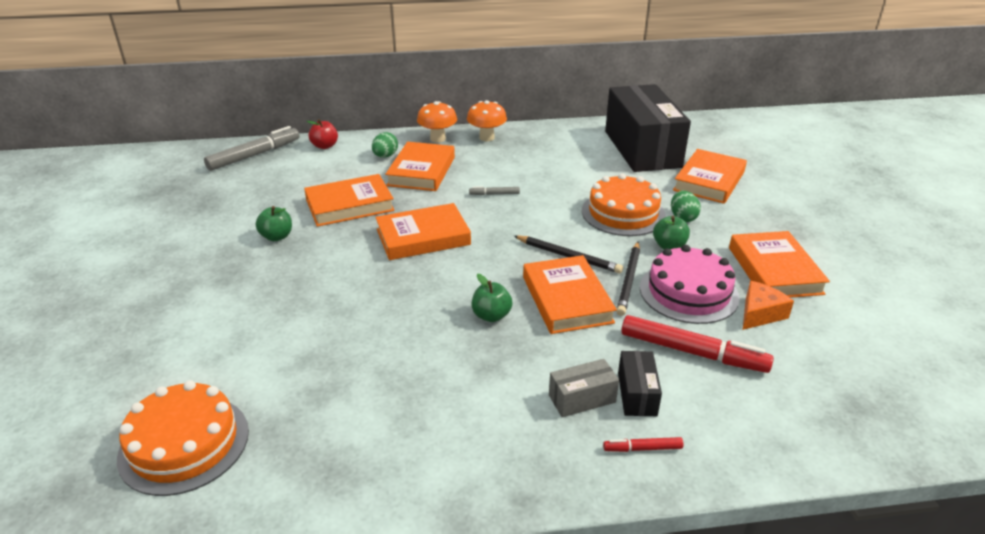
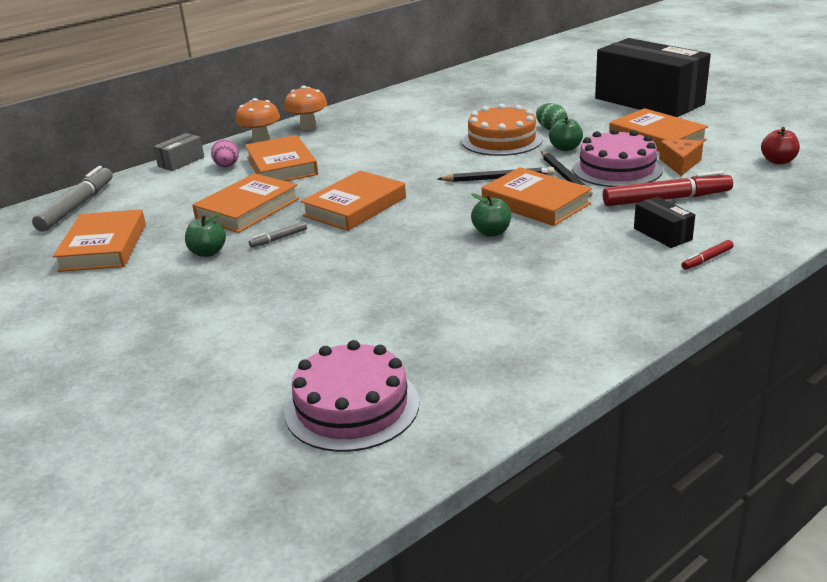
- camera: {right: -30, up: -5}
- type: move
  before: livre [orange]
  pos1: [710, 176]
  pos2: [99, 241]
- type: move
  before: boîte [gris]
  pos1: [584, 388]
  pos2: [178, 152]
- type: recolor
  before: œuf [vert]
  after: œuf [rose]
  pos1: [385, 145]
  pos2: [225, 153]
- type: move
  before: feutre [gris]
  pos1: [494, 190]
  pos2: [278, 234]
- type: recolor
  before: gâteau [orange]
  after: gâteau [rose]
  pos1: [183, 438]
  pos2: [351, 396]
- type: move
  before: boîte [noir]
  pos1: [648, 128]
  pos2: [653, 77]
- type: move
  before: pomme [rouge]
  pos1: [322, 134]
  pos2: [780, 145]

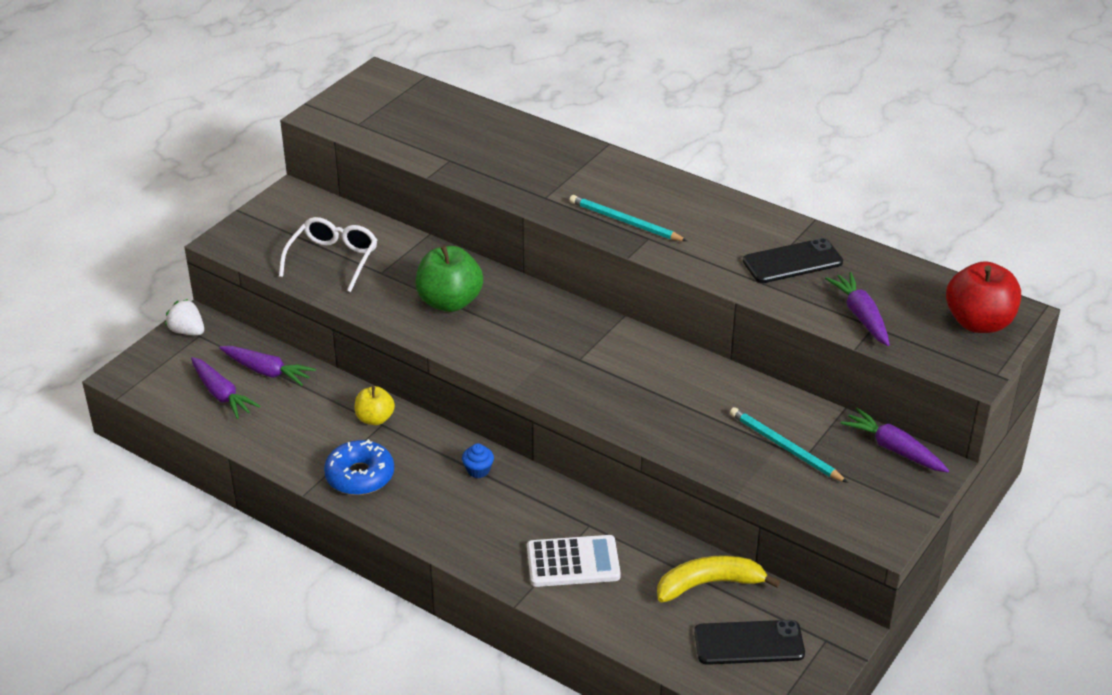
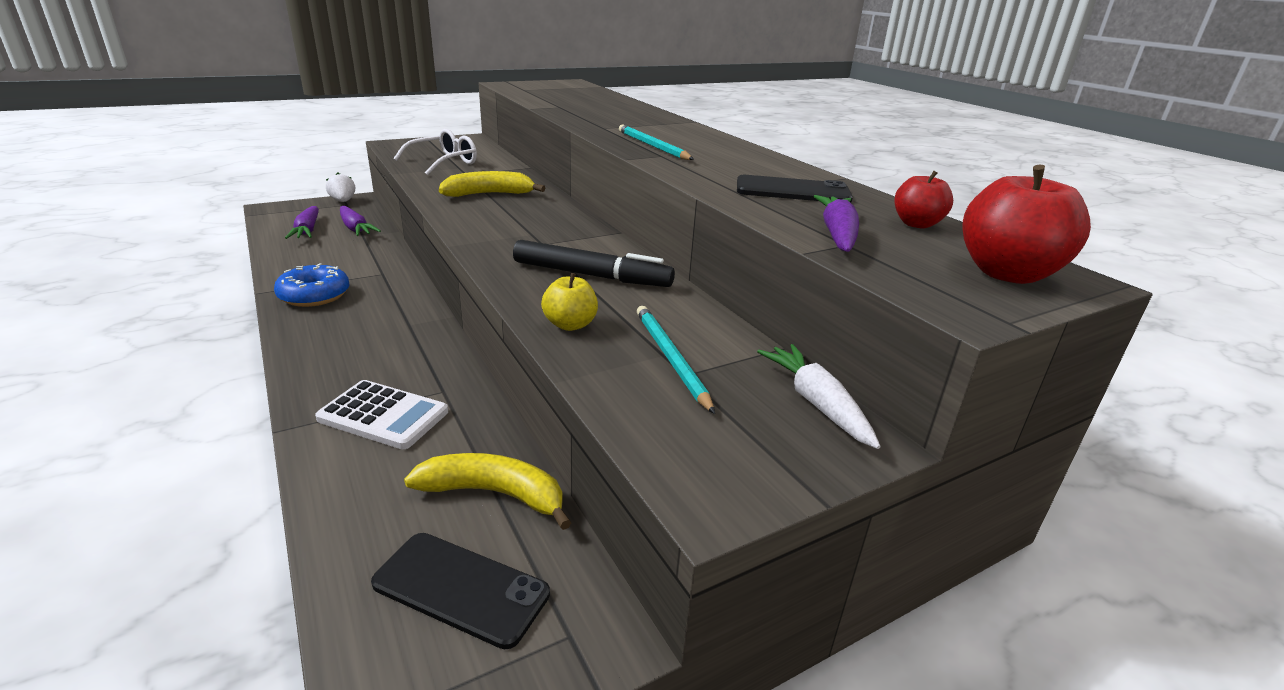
- camera: {right: 25, up: -10}
- type: replace
  before: pomme [vert]
  after: banane [jaune]
  pos1: [449, 278]
  pos2: [492, 184]
- type: insert
  after: feutre [noir]
  pos2: [594, 263]
- type: move
  before: pomme [jaune]
  pos1: [375, 405]
  pos2: [569, 302]
- type: recolor
  before: carotte [violet]
  after: carotte [blanc]
  pos1: [894, 440]
  pos2: [819, 396]
- type: insert
  after: pomme [rouge]
  pos2: [924, 200]
- type: delete
  before: muffin [bleu]
  pos1: [478, 460]

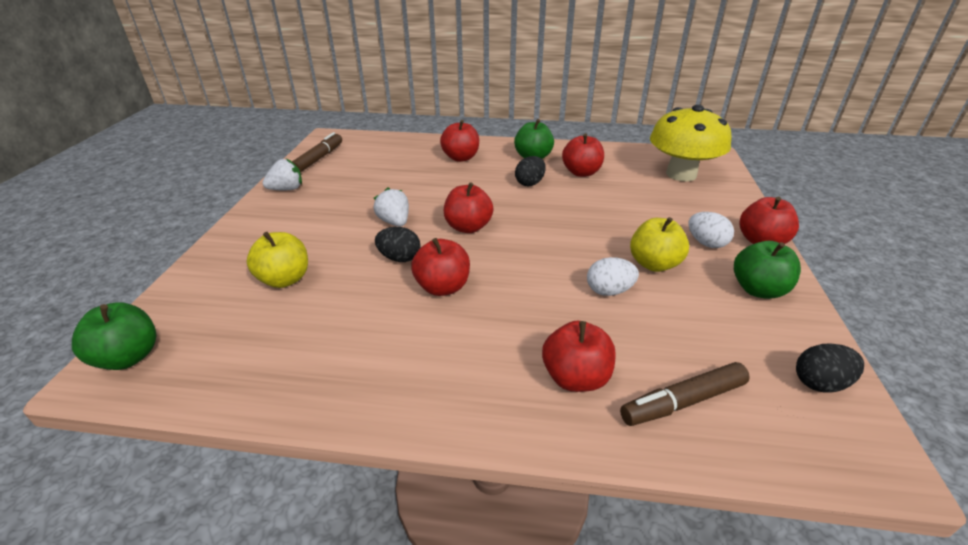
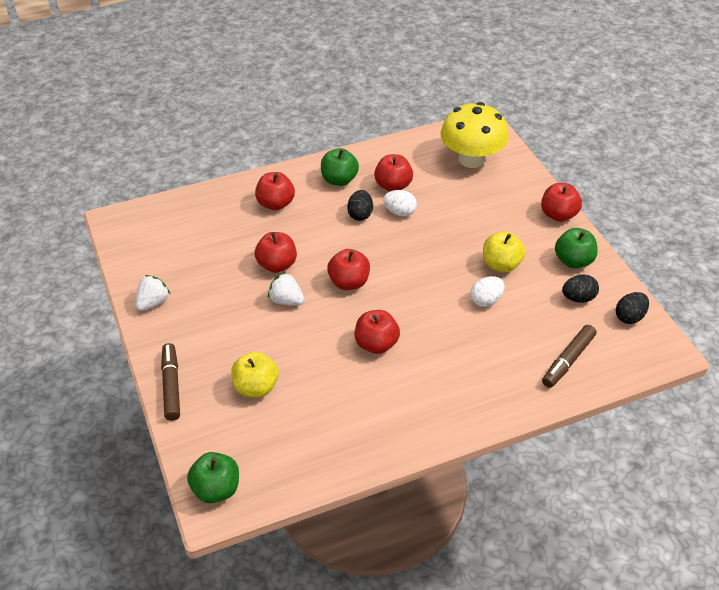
- camera: {right: -30, up: 10}
- type: move
  before: feutre [marron]
  pos1: [317, 152]
  pos2: [170, 382]
- type: move
  before: pomme [rouge]
  pos1: [579, 356]
  pos2: [276, 252]
- type: move
  before: œuf [blanc]
  pos1: [711, 230]
  pos2: [400, 203]
- type: move
  before: œuf [noir]
  pos1: [398, 244]
  pos2: [580, 289]

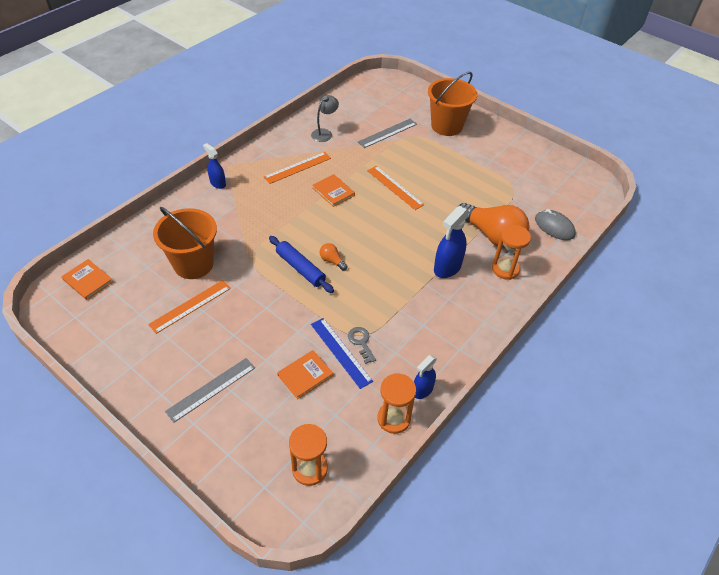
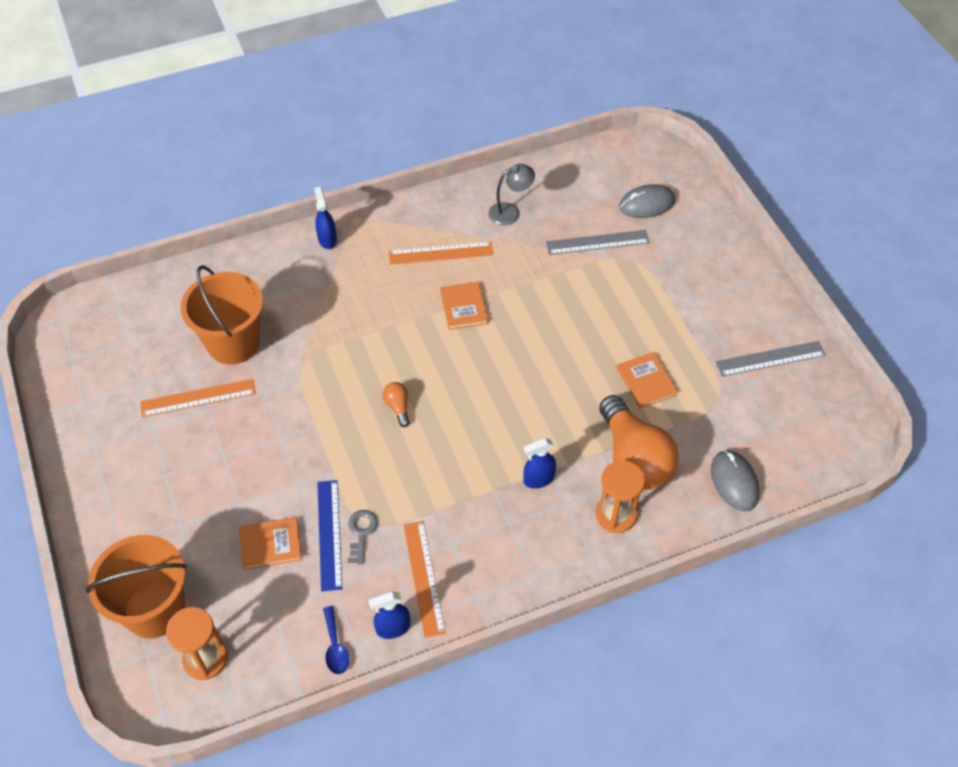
- camera: {right: 30, up: 5}
- type: move
  before: seau [orange]
  pos1: [452, 104]
  pos2: [136, 586]
- type: replace
  before: sablier [orange]
  after: cuillère [bleu]
  pos1: [396, 403]
  pos2: [336, 640]
- type: move
  before: règle [orange]
  pos1: [395, 188]
  pos2: [425, 579]
- type: resize
  before: vaporisateur [bleu]
  pos1: [452, 242]
  pos2: [539, 463]
  scale: 0.62
- type: move
  before: livre [orange]
  pos1: [87, 279]
  pos2: [647, 380]
- type: insert
  after: souris [gris]
  pos2: [647, 201]
- type: move
  before: règle [gris]
  pos1: [210, 390]
  pos2: [771, 359]
- type: delete
  before: rouleau à pâtisserie [bleu]
  pos1: [301, 264]

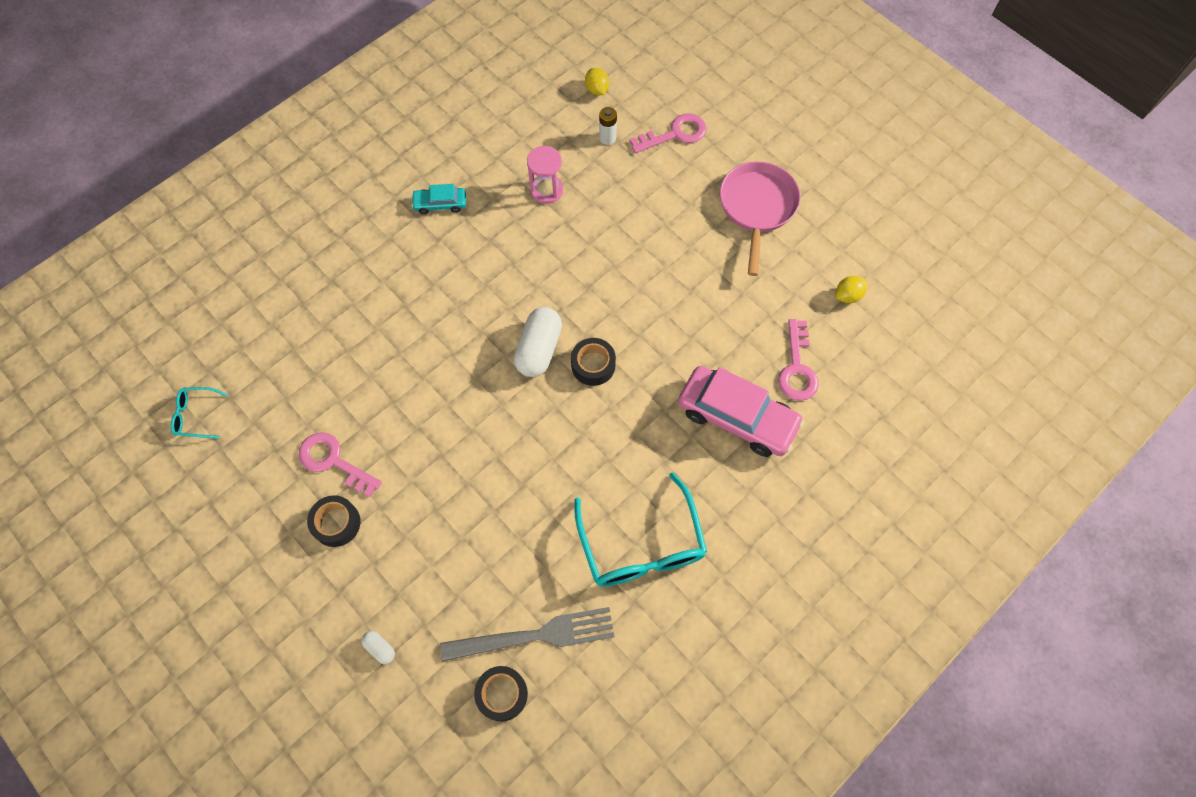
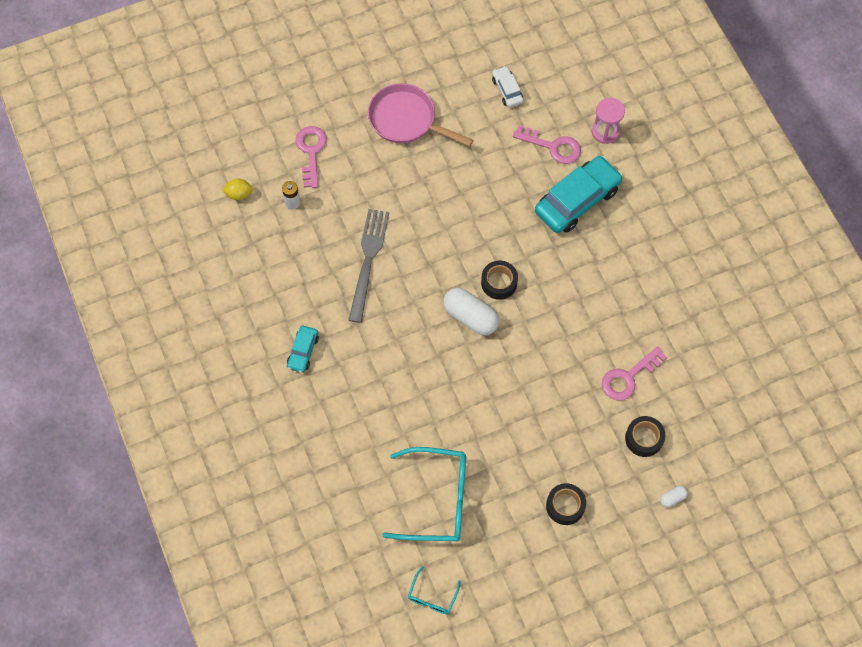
- camera: {right: -70, up: 0}
- type: move
  before: fourchette [gris]
  pos1: [527, 634]
  pos2: [368, 266]
- type: move
  before: lunettes [turquoise]
  pos1: [640, 529]
  pos2: [424, 494]
- type: replace
  before: citron [jaune]
  after: voiture [blanc]
  pos1: [851, 289]
  pos2: [508, 87]
- type: recolor
  before: voiture [rose]
  after: voiture [turquoise]
  pos1: [741, 411]
  pos2: [579, 194]
- type: move
  before: sablier [rose]
  pos1: [545, 175]
  pos2: [608, 121]
- type: move
  before: clé [rose]
  pos1: [340, 464]
  pos2: [634, 373]
- type: move
  before: ruban adhésif [noir]
  pos1: [501, 694]
  pos2: [645, 436]

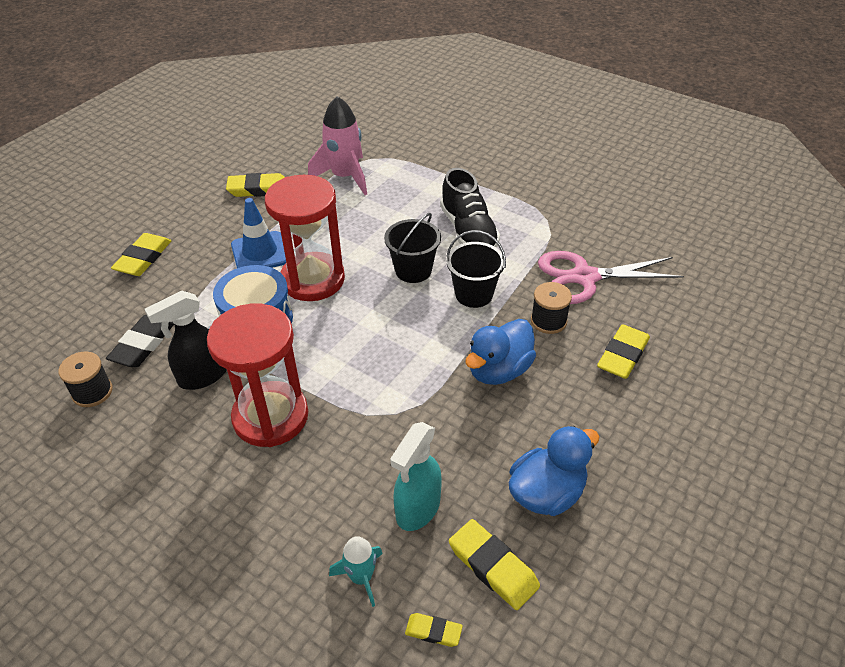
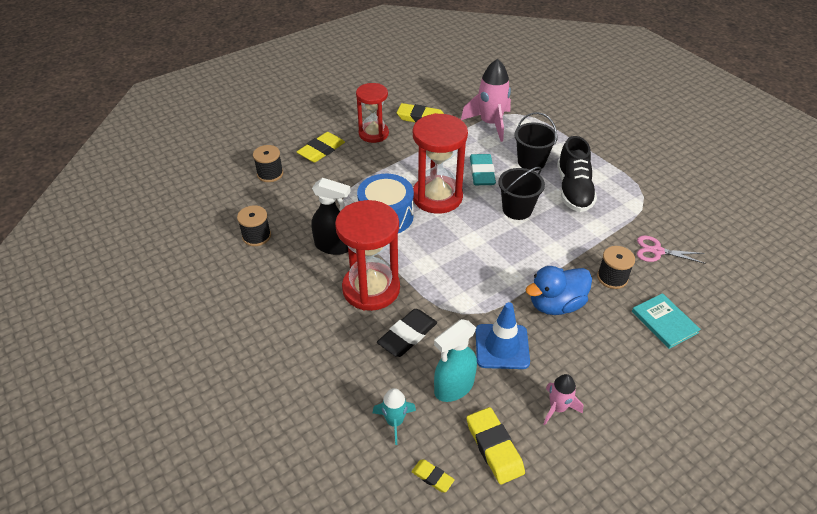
- camera: {right: 20, up: 0}
- type: insert
  after: bobine [noir]
  pos2: [268, 163]
- type: rotate
  before: vaporisateur [noir]
  pos1: [186, 340]
  pos2: [331, 216]
  turn: -150
- type: insert
  after: sablier [rouge]
  pos2: [372, 113]
- type: move
  before: gomme [noir]
  pos1: [140, 341]
  pos2: [407, 333]
- type: insert
  after: gomme [turquoise]
  pos2: [483, 169]
- type: move
  before: cône de chantier [bleu]
  pos1: [258, 233]
  pos2: [503, 335]
- type: move
  before: seau [noir]
  pos1: [476, 269]
  pos2: [536, 141]
- type: replace
  before: canard [bleu]
  after: fusée [rose]
  pos1: [554, 471]
  pos2: [563, 399]
- type: replace
  before: gomme [jaune]
  after: livre [turquoise]
  pos1: [623, 351]
  pos2: [666, 321]
- type: resize
  before: ciseaux [rose]
  pos1: [611, 277]
  pos2: [671, 249]
  scale: 0.55

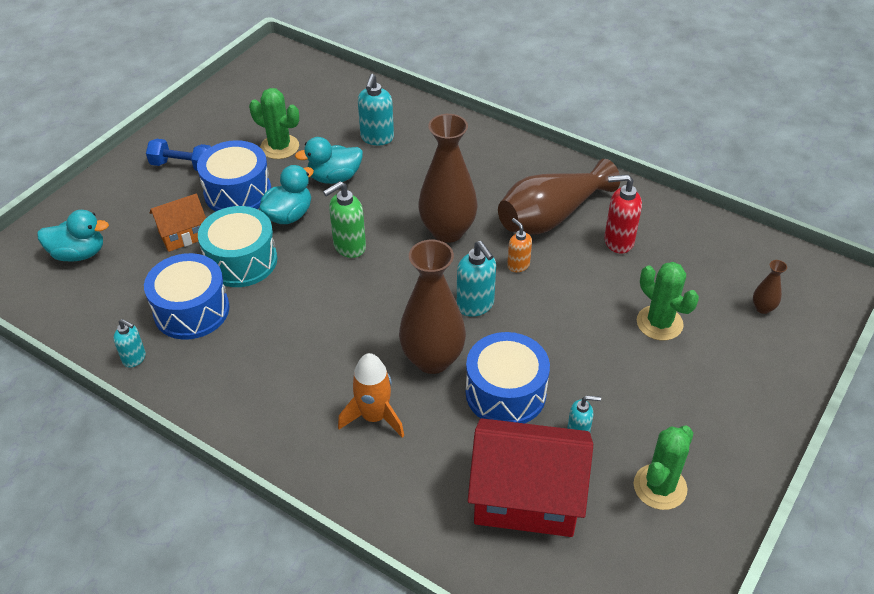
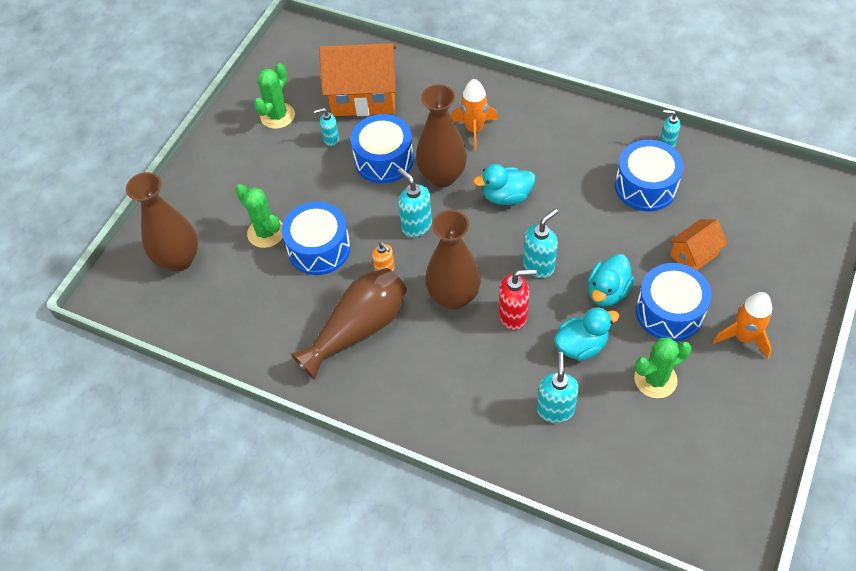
- camera: {right: 175, up: 10}
- type: resize
  before: vase [marron]
  pos1: [770, 287]
  pos2: [162, 222]
  scale: 2.33
- type: insert
  after: tambour [bleu]
  pos2: [316, 238]
- type: recolor
  before: maison [rouge]
  after: maison [orange]
  pos1: [530, 477]
  pos2: [357, 79]
- type: move
  before: canard [turquoise]
  pos1: [73, 236]
  pos2: [504, 184]
- type: move
  before: distributeur de savon [rouge]
  pos1: [623, 214]
  pos2: [518, 299]
- type: recolor
  before: distributeur de savon [vert]
  after: distributeur de savon [turquoise]
  pos1: [344, 219]
  pos2: [540, 243]
- type: rotate
  before: cactus [vert]
  pos1: [274, 123]
  pos2: [663, 367]
  turn: -45
- type: replace
  before: haltère [bleu]
  after: fusée [orange]
  pos1: [178, 155]
  pos2: [742, 325]
- type: delete
  before: tambour [turquoise]
  pos1: [237, 246]

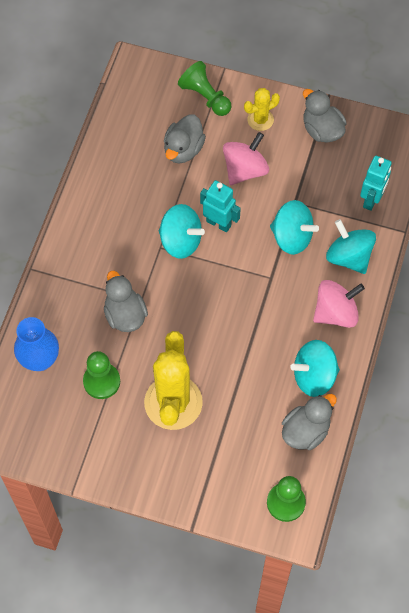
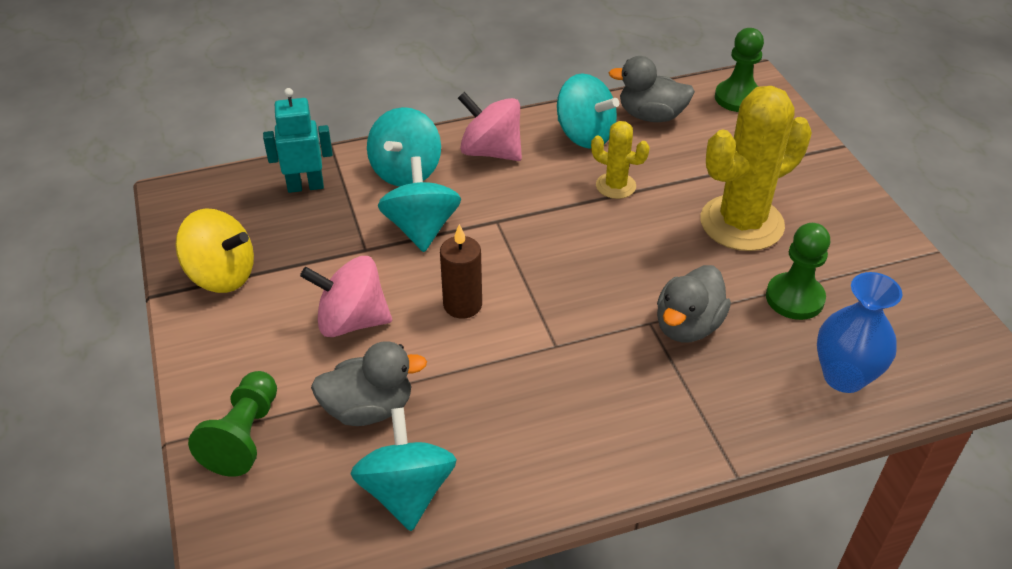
- camera: {right: -125, up: -20}
- type: replace
  before: canard [gris]
  after: toupie [jaune]
  pos1: [325, 116]
  pos2: [214, 250]
- type: move
  before: toupie [turquoise]
  pos1: [182, 231]
  pos2: [403, 469]
- type: replace
  before: robot [turquoise]
  after: bougie [marron]
  pos1: [220, 206]
  pos2: [461, 271]
- type: move
  before: cactus [jaune]
  pos1: [262, 109]
  pos2: [620, 160]

